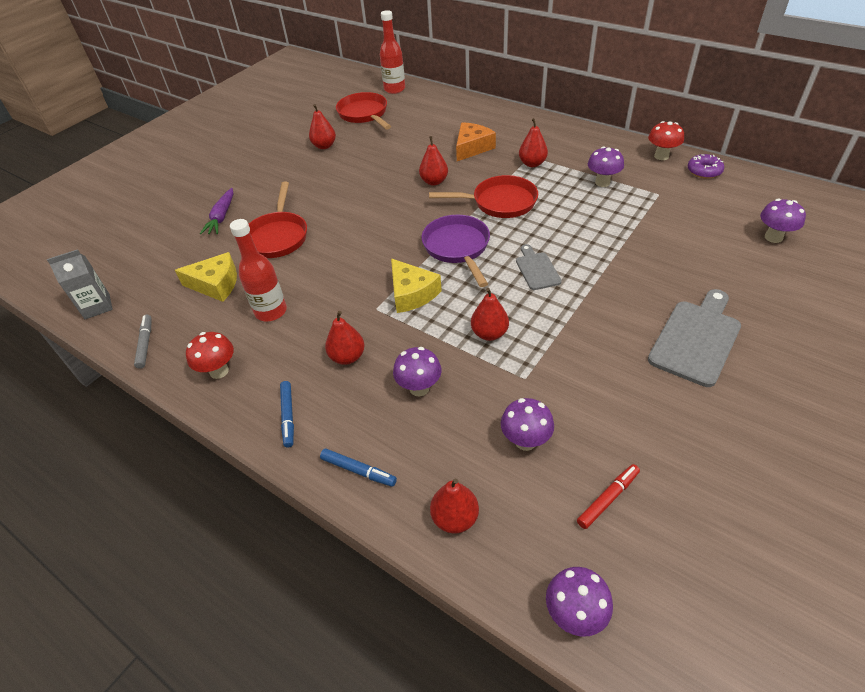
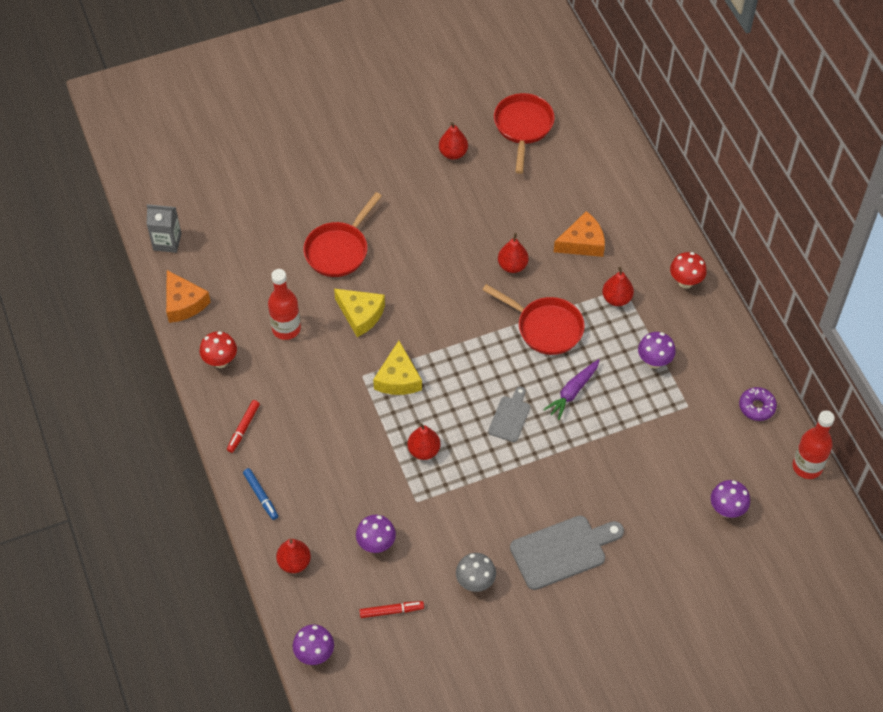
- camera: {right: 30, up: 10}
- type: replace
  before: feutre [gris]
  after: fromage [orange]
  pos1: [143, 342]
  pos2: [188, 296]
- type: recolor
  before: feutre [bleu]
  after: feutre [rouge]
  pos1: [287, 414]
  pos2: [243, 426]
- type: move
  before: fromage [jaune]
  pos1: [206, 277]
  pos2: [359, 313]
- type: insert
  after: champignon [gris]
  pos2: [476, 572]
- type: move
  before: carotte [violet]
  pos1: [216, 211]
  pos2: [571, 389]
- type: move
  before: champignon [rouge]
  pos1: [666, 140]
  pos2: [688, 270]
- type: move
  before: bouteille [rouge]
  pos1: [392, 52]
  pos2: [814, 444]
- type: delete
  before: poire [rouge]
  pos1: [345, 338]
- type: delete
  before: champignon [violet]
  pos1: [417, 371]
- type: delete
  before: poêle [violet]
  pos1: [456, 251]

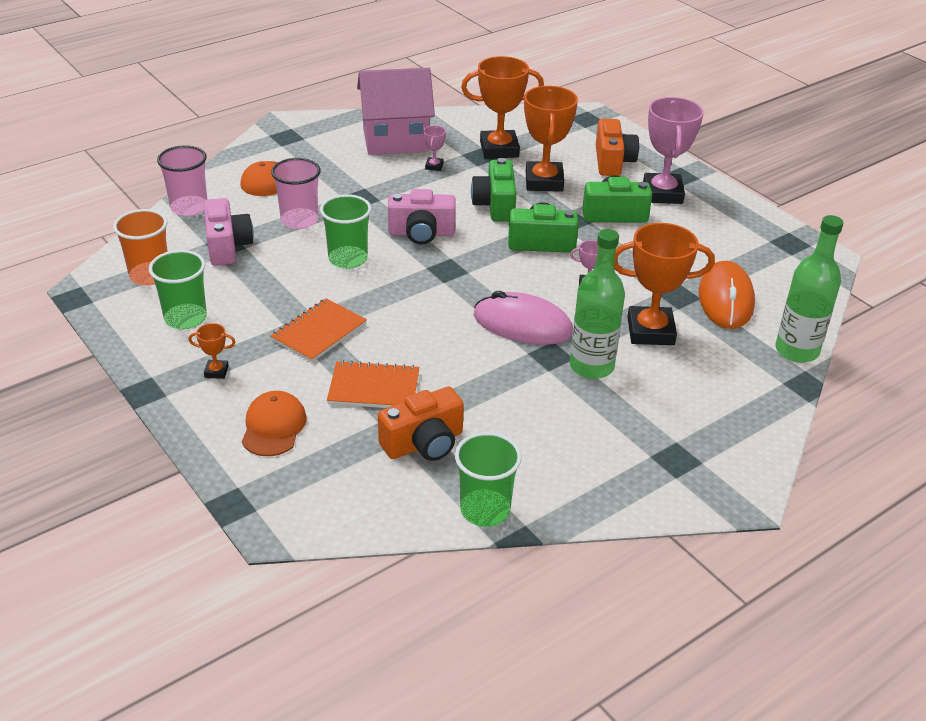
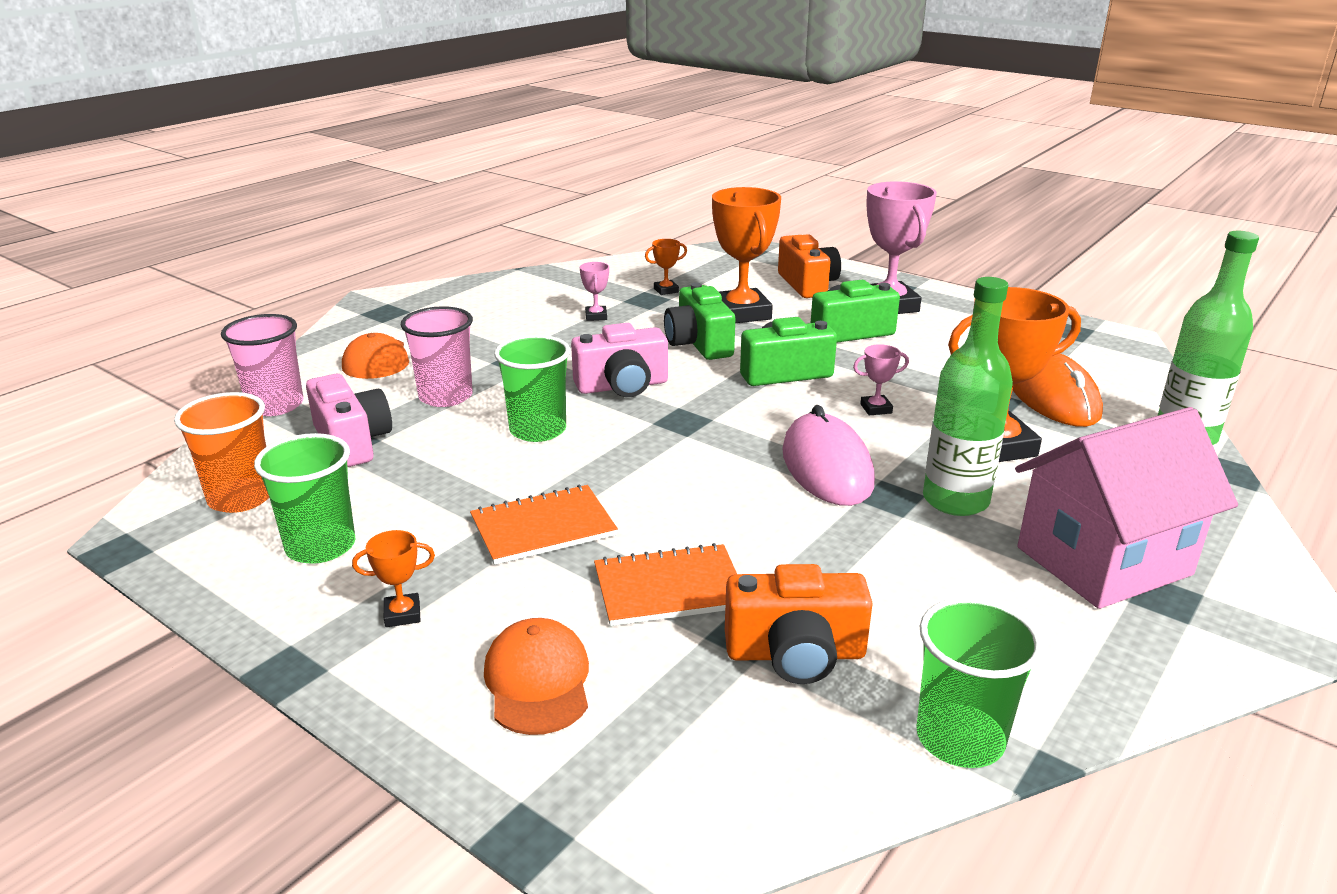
- camera: {right: -15, up: -10}
- type: rotate
  before: carnet [orange]
  pos1: [318, 330]
  pos2: [544, 524]
  turn: 45
- type: resize
  before: trophée [orange]
  pos1: [502, 107]
  pos2: [666, 267]
  scale: 0.44
- type: rotate
  before: appareil photo [orange]
  pos1: [421, 424]
  pos2: [799, 624]
  turn: 45
- type: rotate
  before: souris [rose]
  pos1: [523, 317]
  pos2: [828, 455]
  turn: 75
- type: move
  before: maison [rose]
  pos1: [396, 111]
  pos2: [1126, 508]

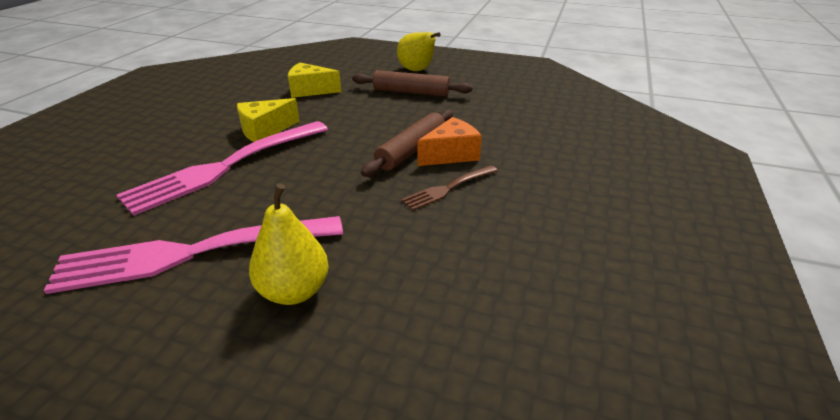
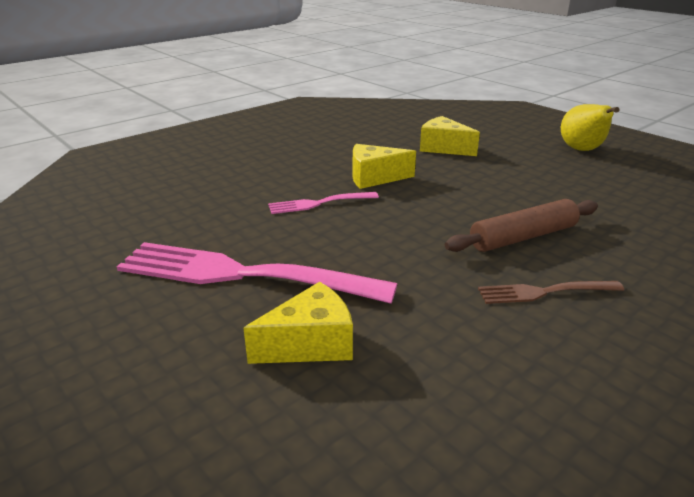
- camera: {right: 30, up: -5}
- type: replace
  before: poire [jaune]
  after: fromage [jaune]
  pos1: [289, 244]
  pos2: [298, 323]
- type: resize
  before: fourchette [rose]
  pos1: [222, 168]
  pos2: [323, 203]
  scale: 0.49
- type: delete
  before: rouleau à pâtisserie [marron]
  pos1: [412, 83]
- type: delete
  before: fromage [orange]
  pos1: [449, 141]

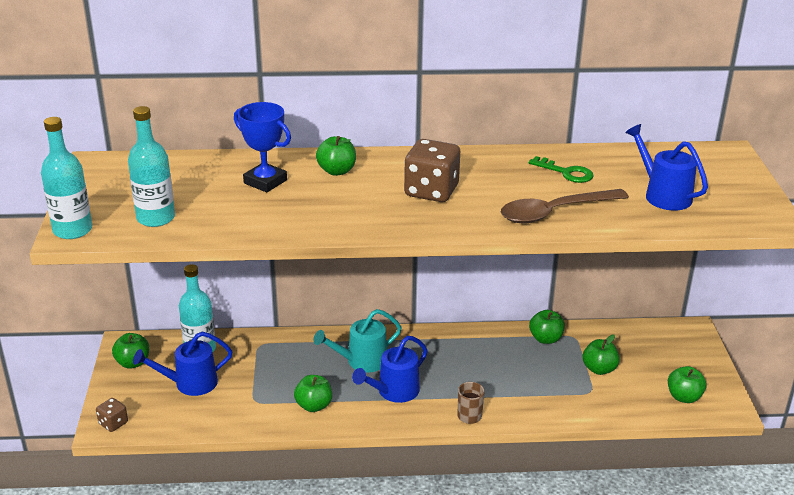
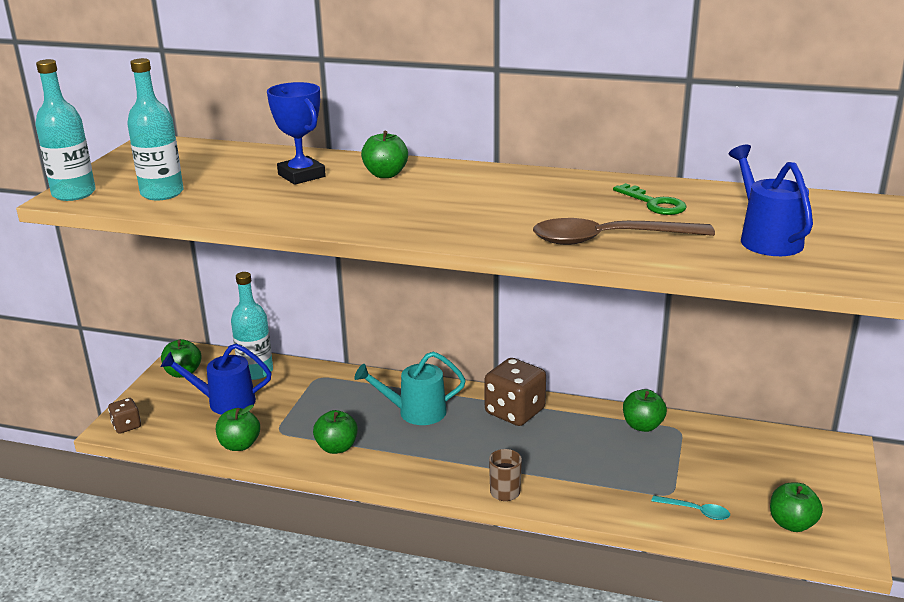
- camera: {right: 20, up: -5}
- type: move
  before: pomme [vert]
  pos1: [601, 355]
  pos2: [238, 428]
- type: move
  before: dé [marron]
  pos1: [432, 170]
  pos2: [515, 392]
- type: insert
  after: cuillère [turquoise]
  pos2: [690, 507]
- type: delete
  before: arrosoir [bleu]
  pos1: [390, 369]

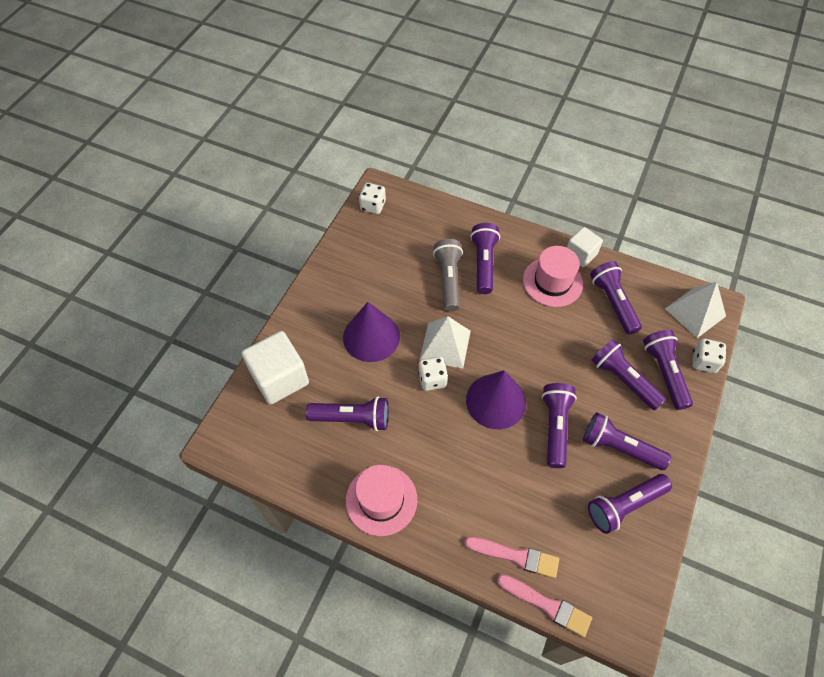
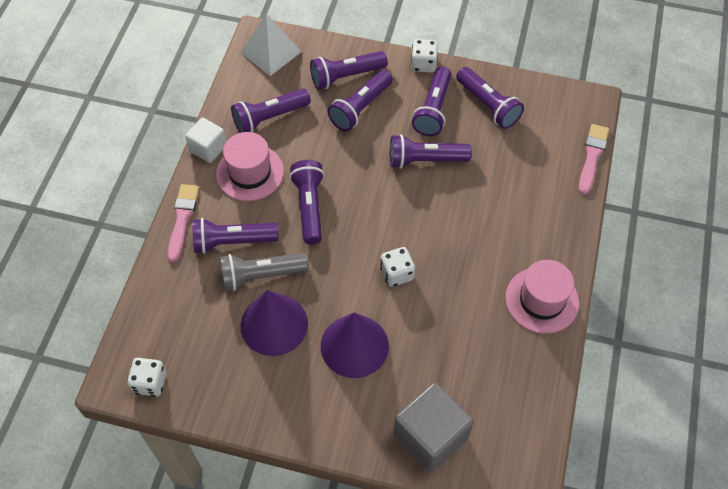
- camera: {right: -100, up: 0}
- type: move
  before: pinceau [rose]
  pos1: [511, 557]
  pos2: [183, 223]
- type: move
  before: cône [violet]
  pos1: [496, 399]
  pos2: [274, 323]
- type: move
  before: lampe de poche [violet]
  pos1: [347, 413]
  pos2: [306, 202]
- type: recolor
  before: cube [blanc]
  after: cube [gris]
  pos1: [275, 368]
  pos2: [434, 427]
- type: move
  before: dé [blanc]
  pos1: [709, 356]
  pos2: [424, 56]
- type: delete
  before: pyramide [blanc]
  pos1: [445, 342]

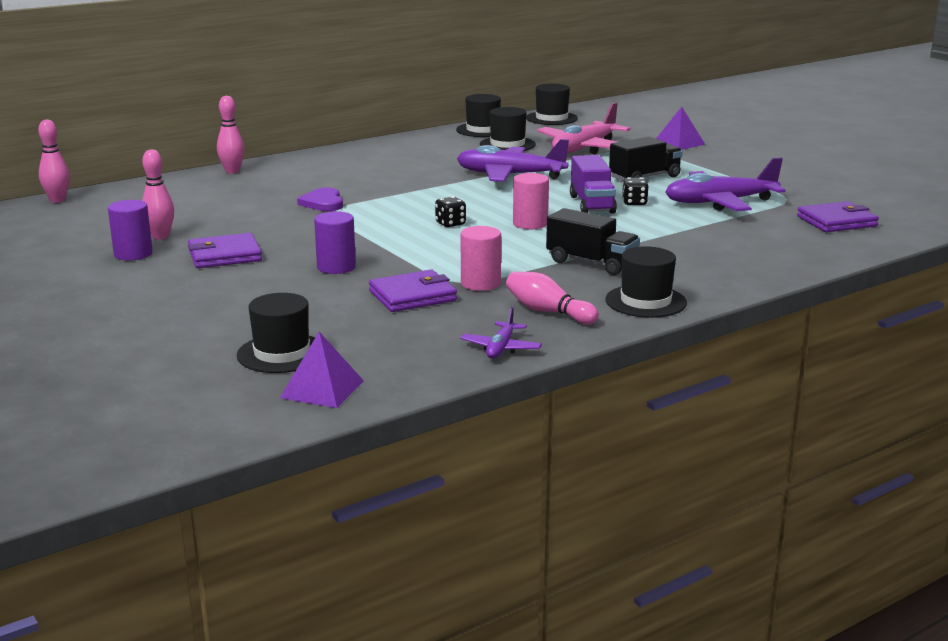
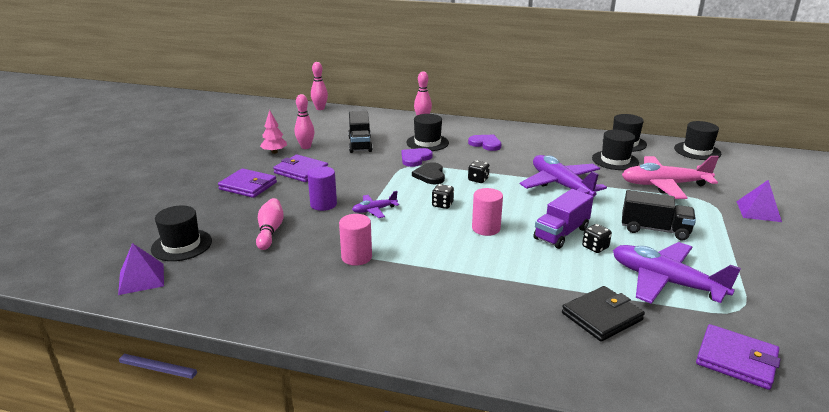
- camera: {right: 50, up: 5}
- type: move
  before: portefeuille [violet]
  pos1: [413, 291]
  pos2: [247, 183]
- type: move
  before: quille [rose]
  pos1: [552, 298]
  pos2: [270, 224]
- type: replace
  before: cylindre [violet]
  after: arbre [rose]
  pos1: [130, 230]
  pos2: [273, 132]
- type: move
  before: camion [noir]
  pos1: [593, 241]
  pos2: [360, 132]
- type: move
  before: avion [violet]
  pos1: [501, 333]
  pos2: [375, 204]
- type: move
  before: chapeau [noir]
  pos1: [646, 282]
  pos2: [427, 132]
- type: insert
  after: cœur [noir]
  pos2: [428, 173]
- type: insert
  after: cœur [violet]
  pos2: [484, 142]
- type: insert
  after: dé [noir]
  pos2: [479, 171]
- type: insert
  after: portefeuille [noir]
  pos2: [603, 314]

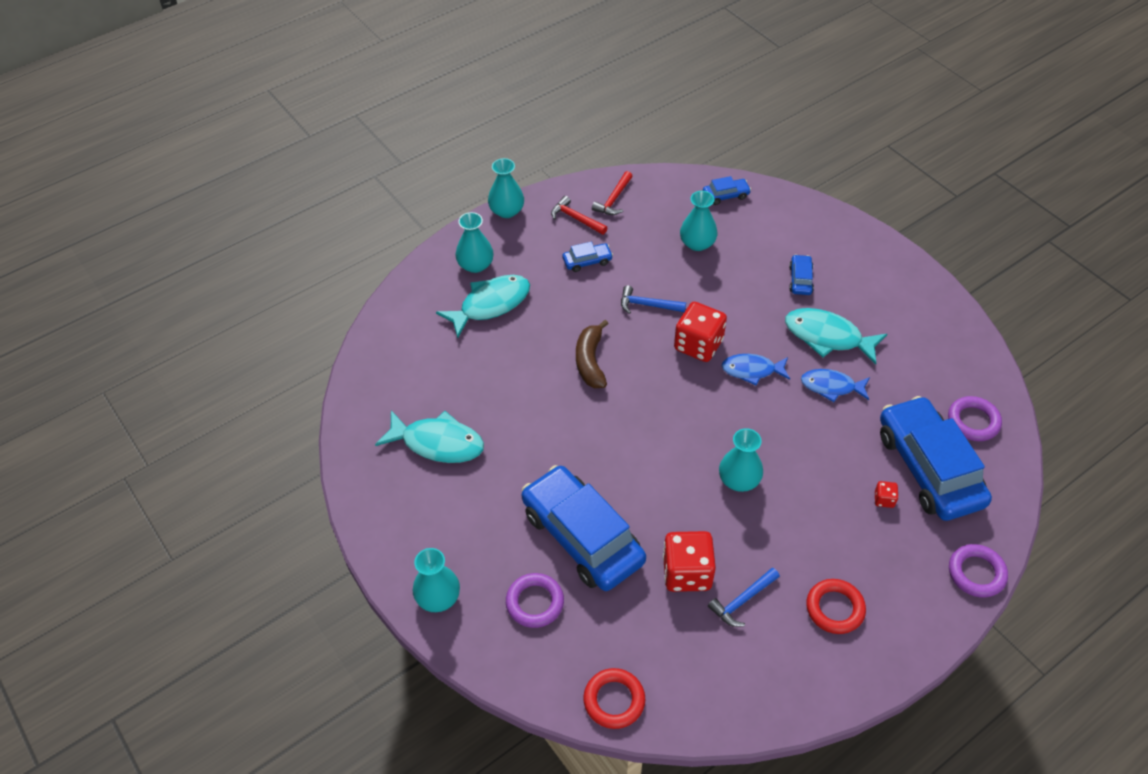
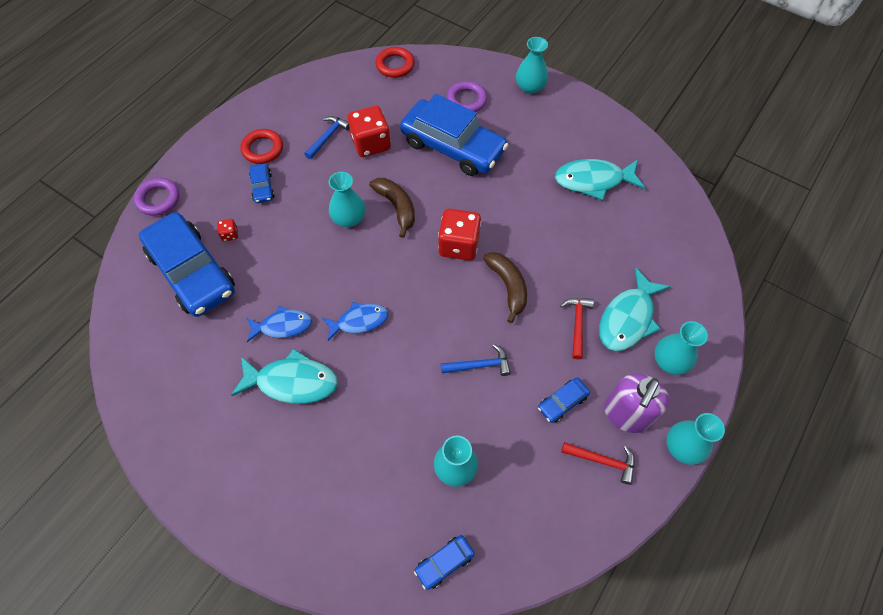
- camera: {right: 160, up: 10}
- type: move
  before: voiture [bleu]
  pos1: [801, 274]
  pos2: [262, 183]
- type: insert
  after: banane [marron]
  pos2: [392, 208]
- type: move
  before: dé [rouge]
  pos1: [700, 332]
  pos2: [459, 235]
- type: move
  before: marteau [rouge]
  pos1: [612, 193]
  pos2: [577, 328]
- type: insert
  after: distributeur de savon [violet]
  pos2: [636, 403]
- type: delete
  before: anneau [violet]
  pos1: [975, 418]

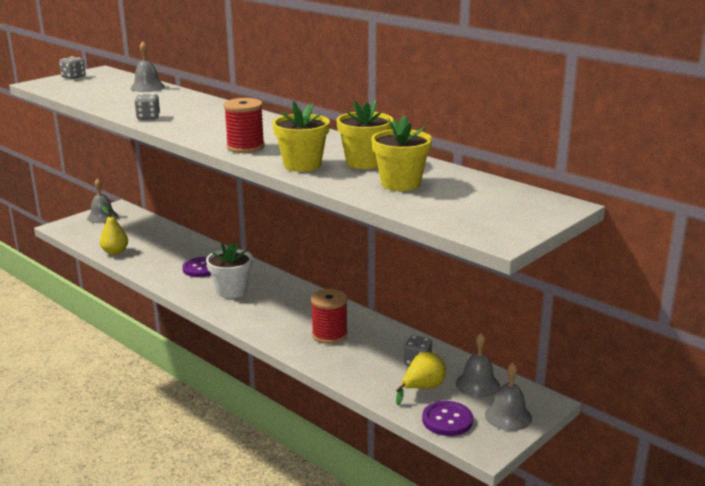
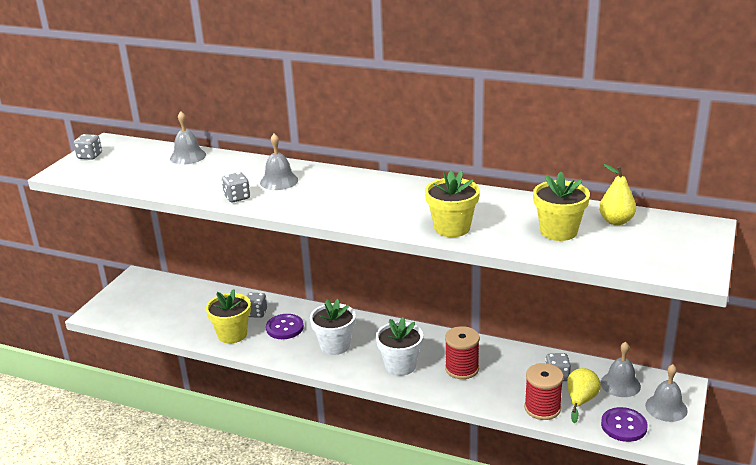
- camera: {right: -20, up: 5}
- type: move
  before: pot de fleurs [jaune]
  pos1: [364, 134]
  pos2: [228, 316]
- type: insert
  after: dé [gris]
  pos2: [256, 305]
- type: move
  before: cloche [gris]
  pos1: [102, 200]
  pos2: [279, 162]
- type: insert
  after: pot de fleurs [blanc]
  pos2: [399, 346]
- type: move
  before: bobine [rouge]
  pos1: [244, 125]
  pos2: [544, 391]
- type: move
  before: poire [jaune]
  pos1: [114, 230]
  pos2: [617, 194]

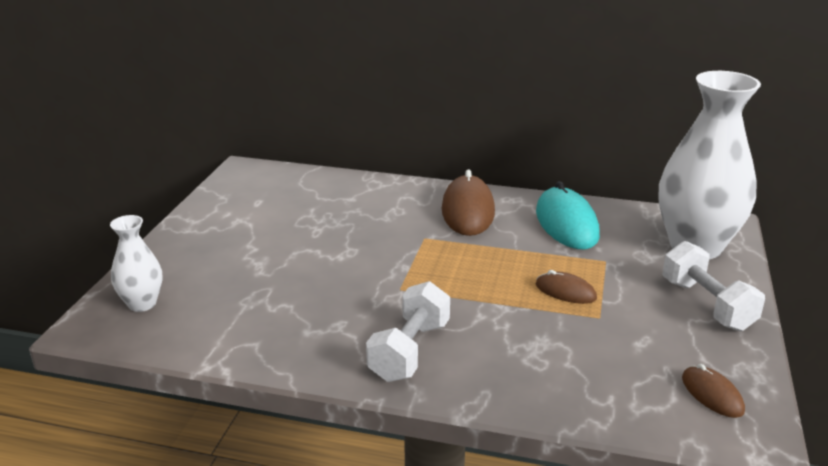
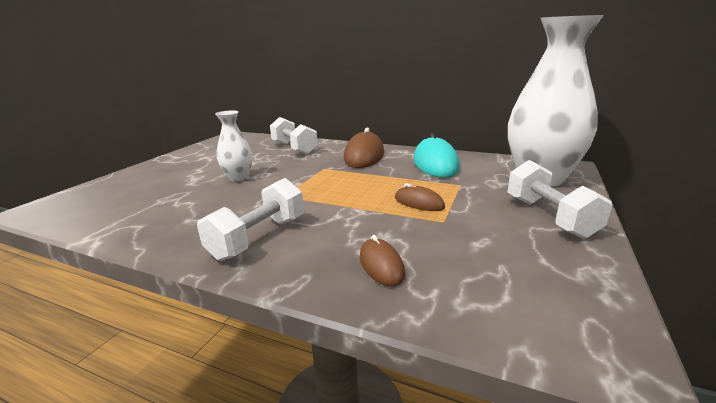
- camera: {right: 10, up: -5}
- type: move
  before: vase [blanc]
  pos1: [136, 263]
  pos2: [234, 145]
- type: insert
  after: haltère [blanc]
  pos2: [294, 136]
- type: move
  before: souris [marron]
  pos1: [713, 391]
  pos2: [382, 261]

